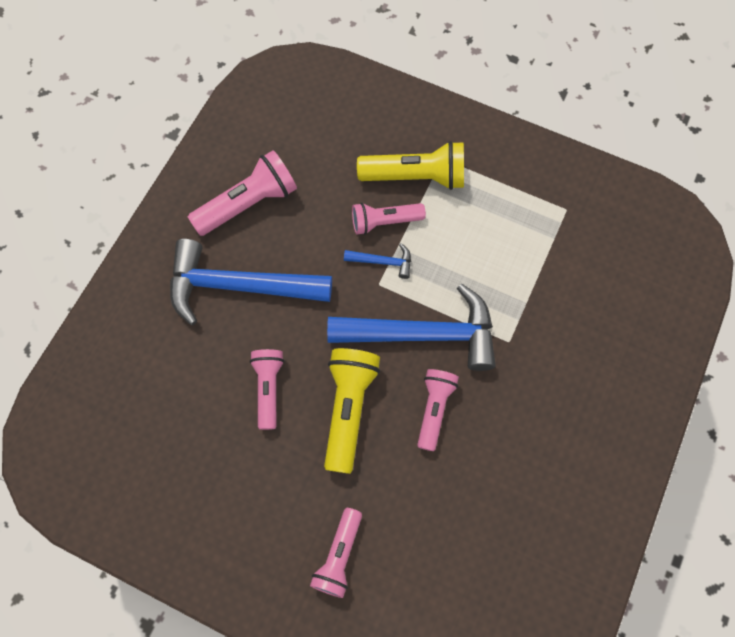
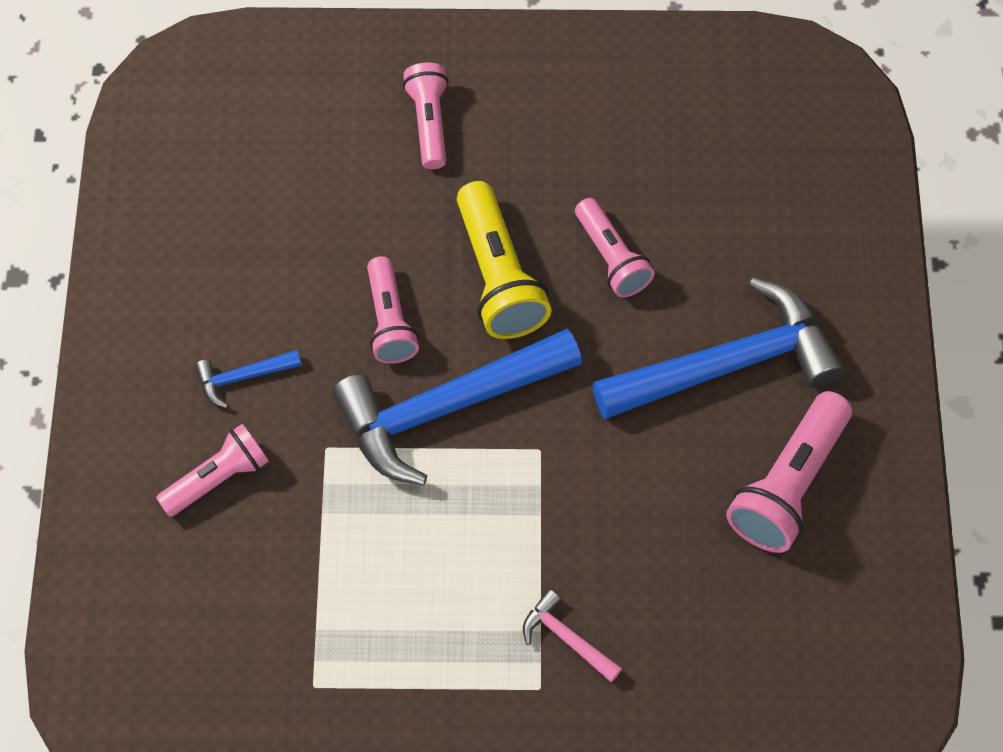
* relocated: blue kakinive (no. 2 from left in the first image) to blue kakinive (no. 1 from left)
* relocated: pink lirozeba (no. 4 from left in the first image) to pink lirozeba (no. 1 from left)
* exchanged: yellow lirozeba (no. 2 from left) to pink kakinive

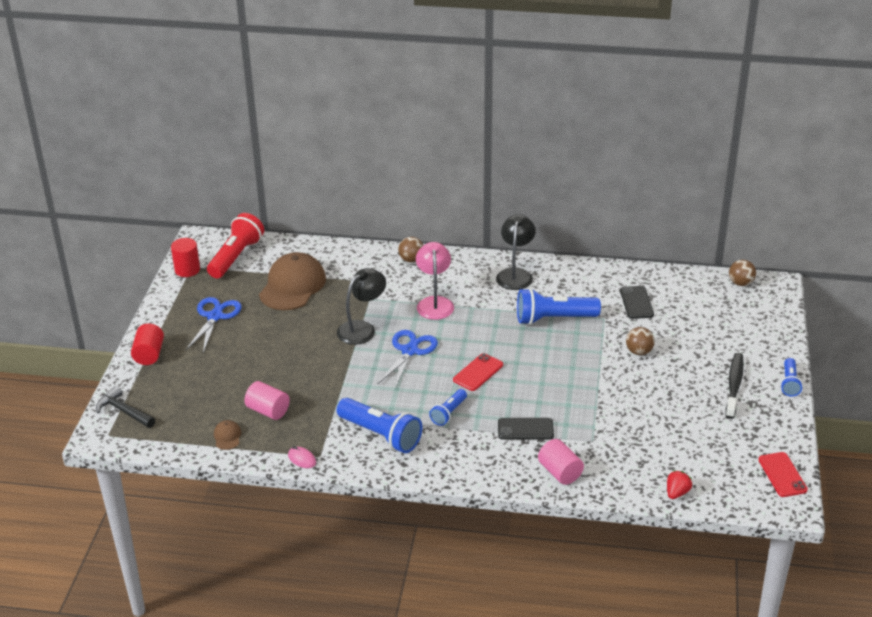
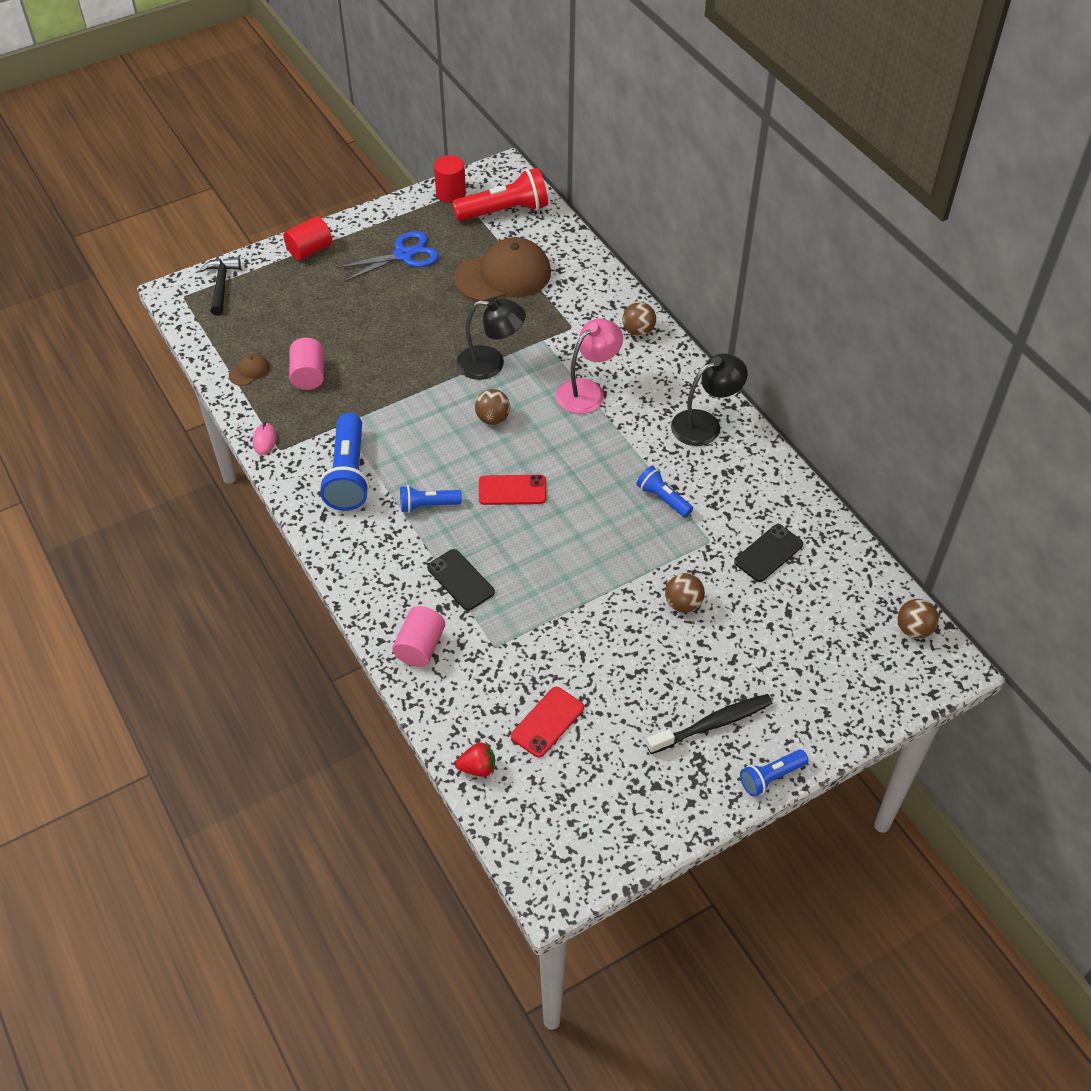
* relocated: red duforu (no. 2 from left)
* exchanged: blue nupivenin (no. 2 from left) to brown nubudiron (no. 1 from left)
* size: blue lirozeba (no. 3 from left) x0.55

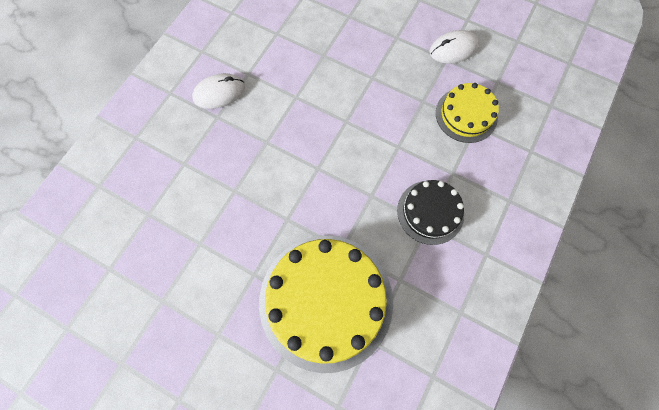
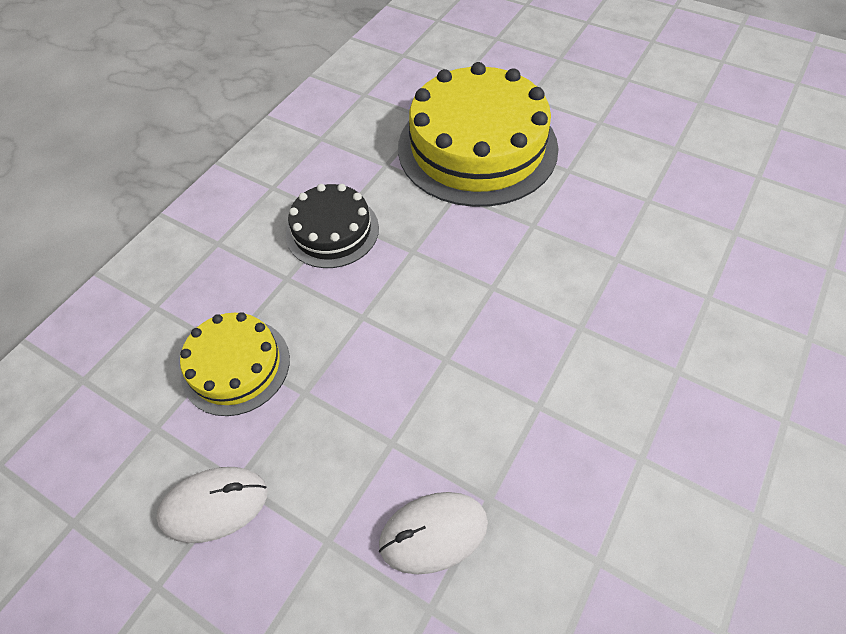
* relocated: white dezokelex (no. 1 from left in the first image) to white dezokelex (no. 2 from left)

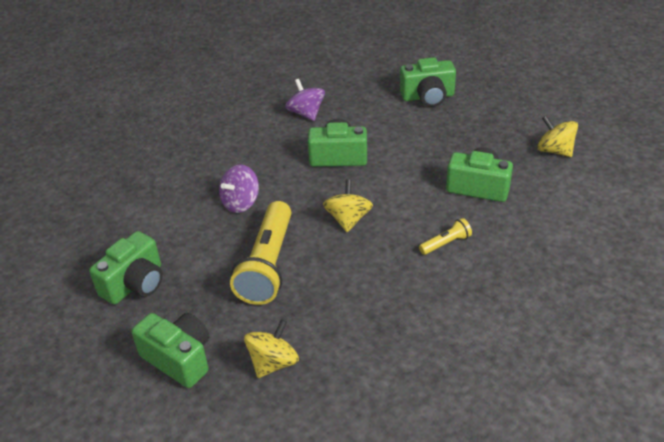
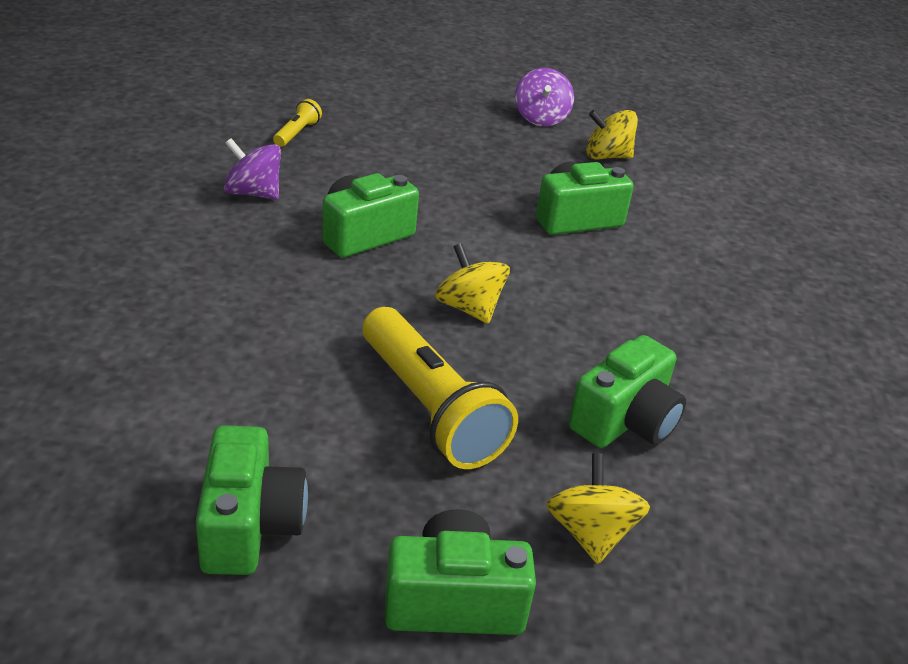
* relocated: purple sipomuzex (no. 1 from left in the first image) to purple sipomuzex (no. 2 from left)
* relocated: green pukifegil (no. 4 from left in the first image) to green pukifegil (no. 5 from left)
* relocated: yellow lirozeba (no. 2 from left in the first image) to yellow lirozeba (no. 1 from left)

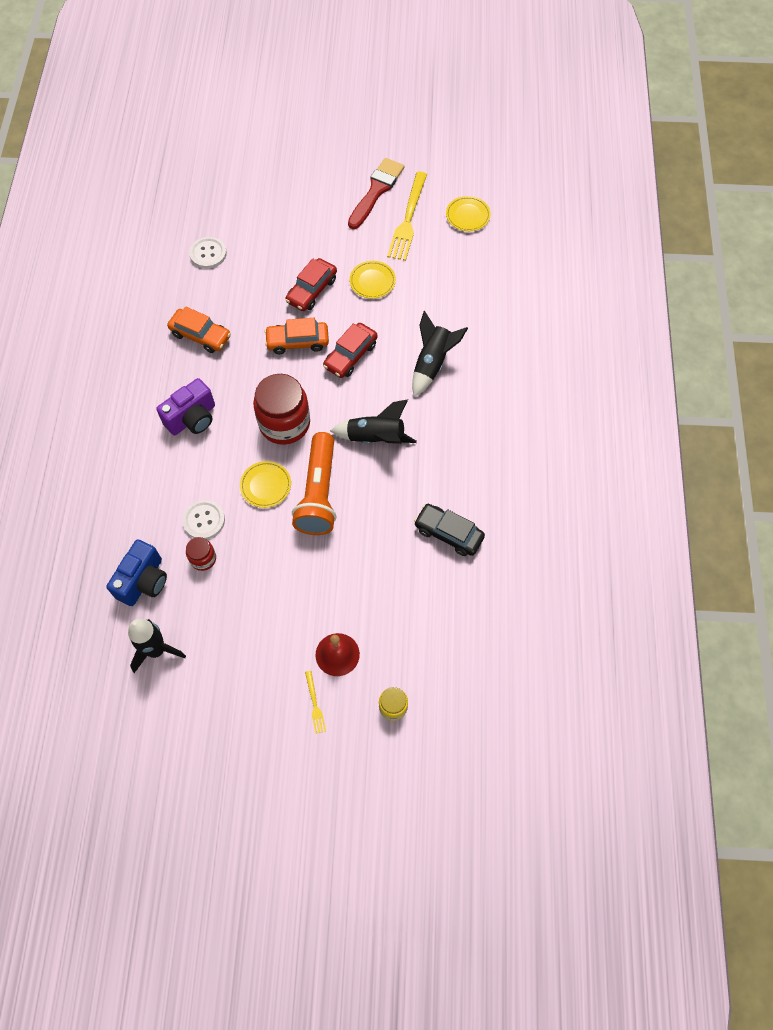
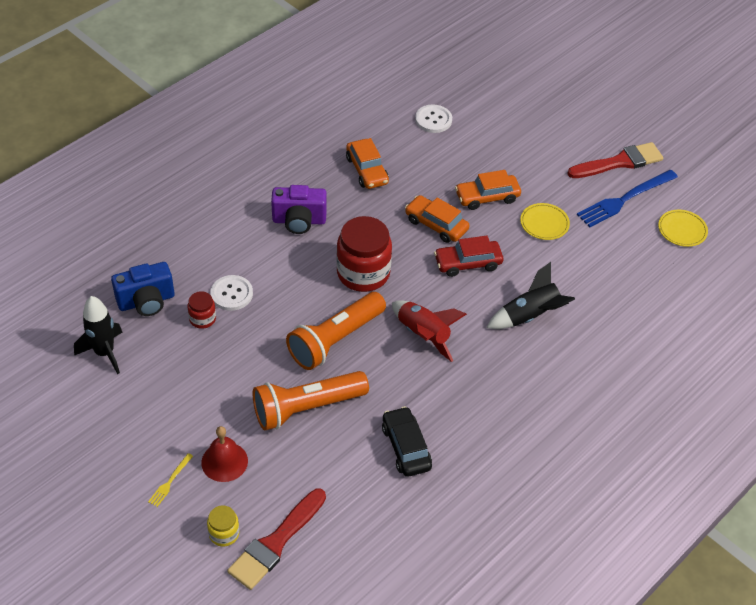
* missing: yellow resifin (no. 1 from left)
* appeared: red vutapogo (no. 1 from left)
* appeared: orange lirozeba (no. 1 from left)
* colour: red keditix (no. 1 from left) to orange keditix (no. 3 from left)
* colour: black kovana (no. 2 from left) to red kovana
* colour: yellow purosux (no. 2 from left) to blue purosux

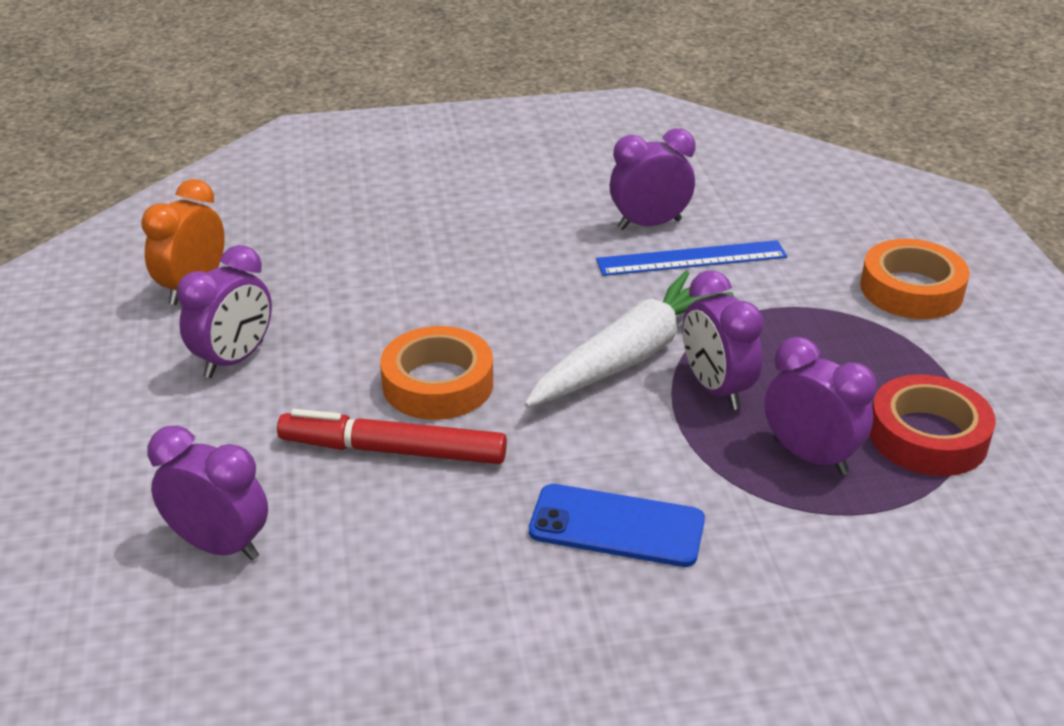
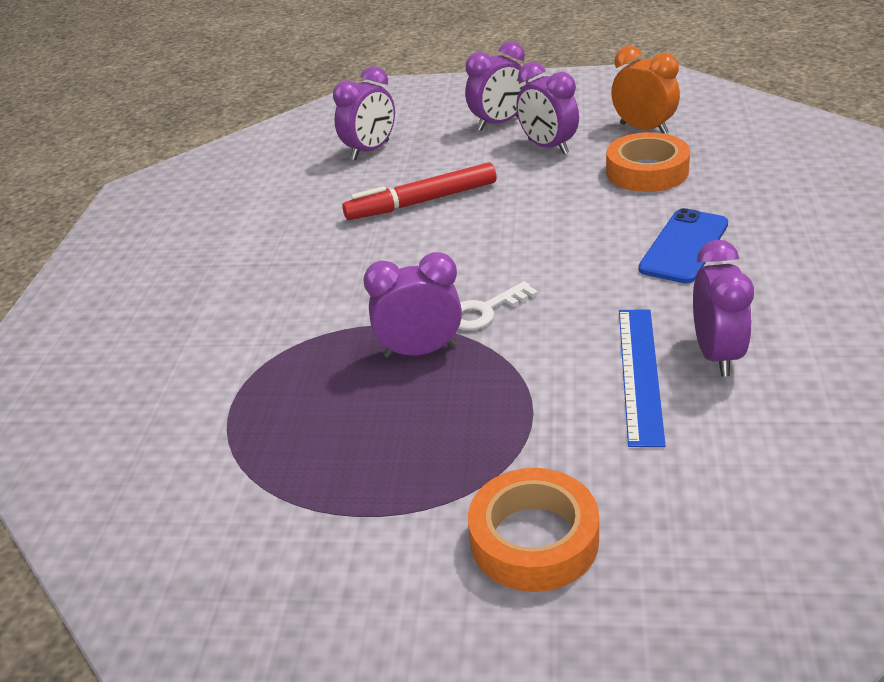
* missing: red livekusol
* relocated: orange livekusol (no. 1 from left in the first image) to orange livekusol (no. 2 from left)
* relocated: blue duforu
* relocated: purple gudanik (no. 5 from left in the first image) to purple gudanik (no. 3 from left)
* exchanged: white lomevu to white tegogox
* spun: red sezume 135 degrees counterclockwise

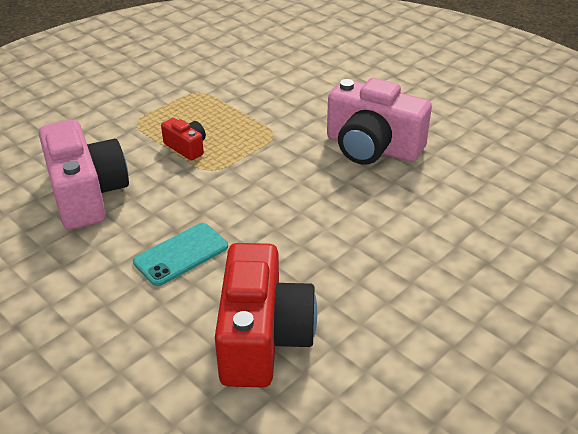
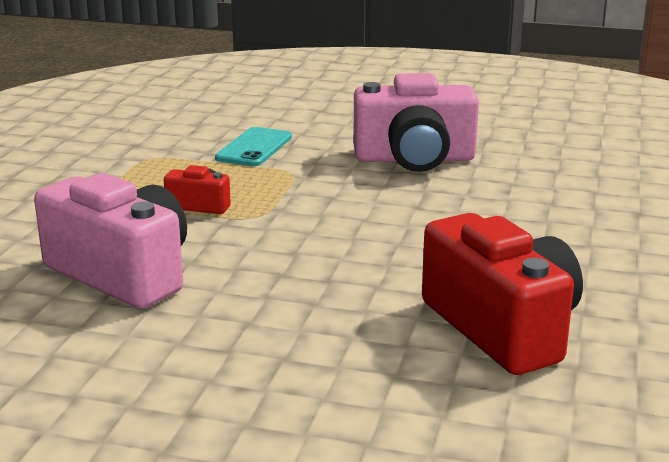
* relocated: turquoise duforu

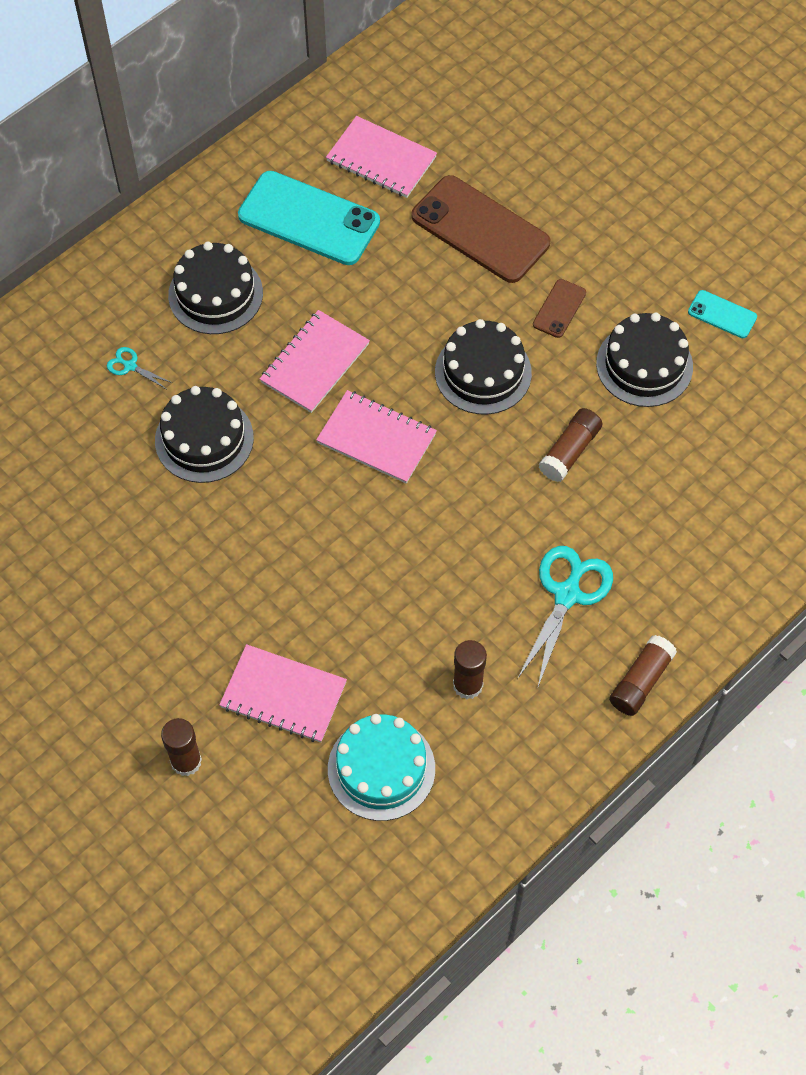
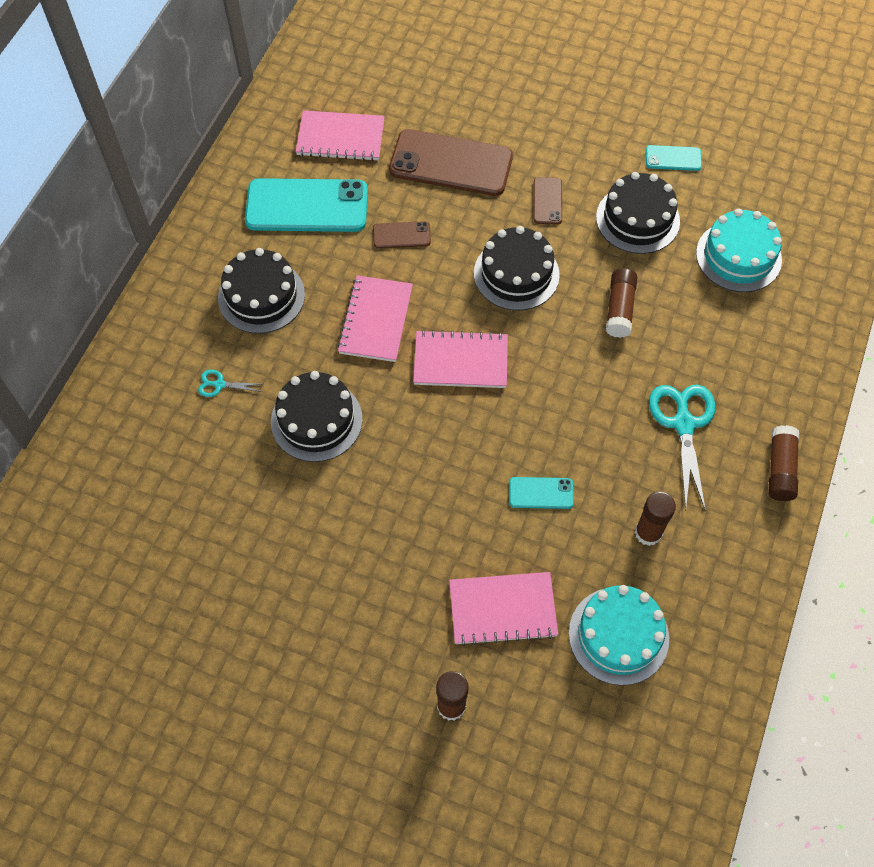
* appeared: brown duforu (no. 1 from left)
* appeared: turquoise duforu (no. 2 from left)
* appeared: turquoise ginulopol (no. 2 from left)

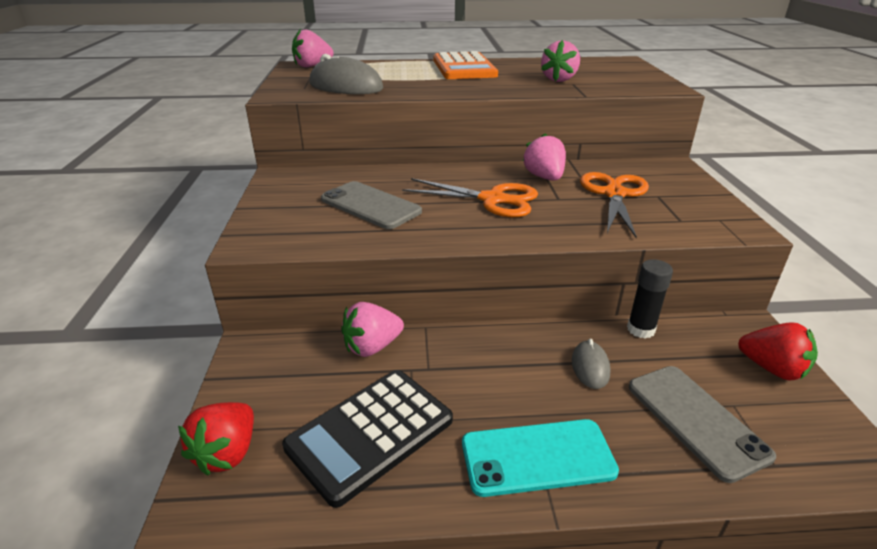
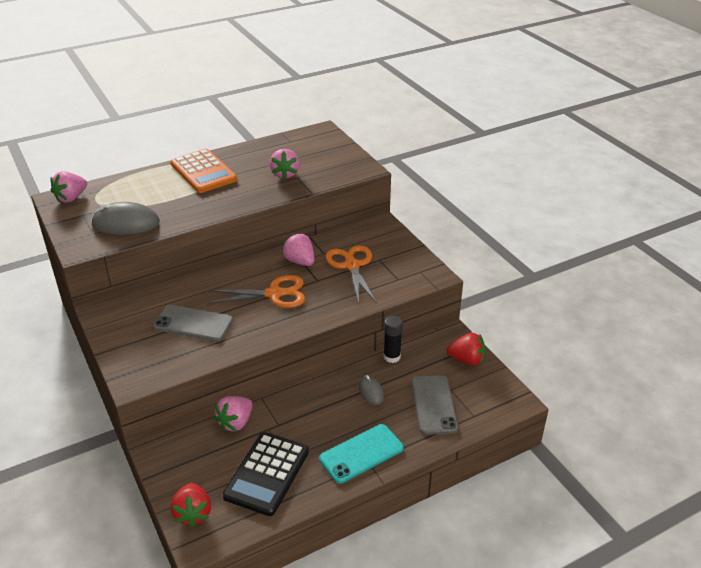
* spun: grey duforu (no. 2 from left) 45 degrees clockwise

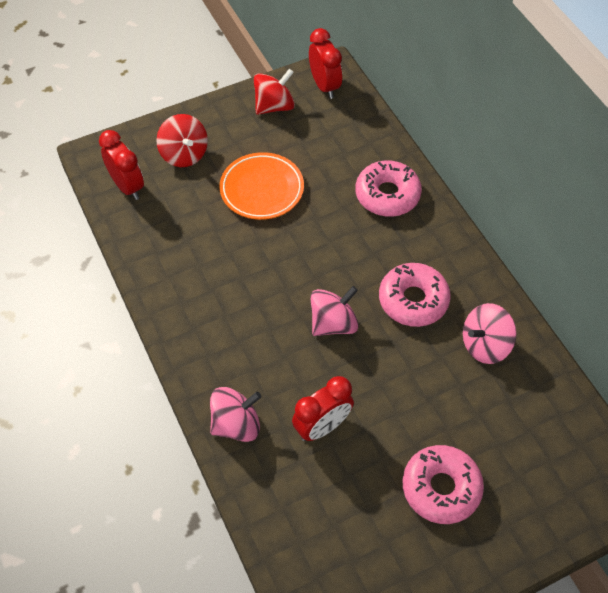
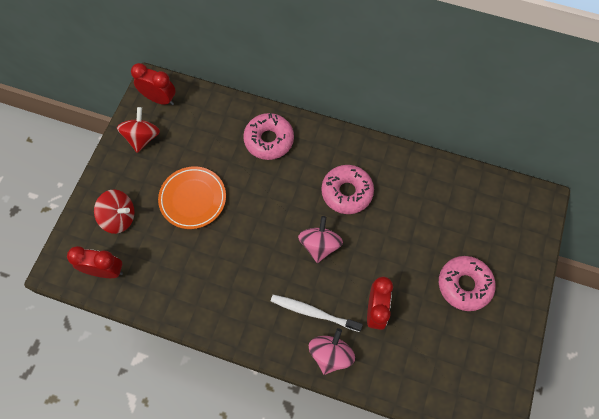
* missing: pink sipomuzex (no. 3 from left)
* appeared: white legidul

